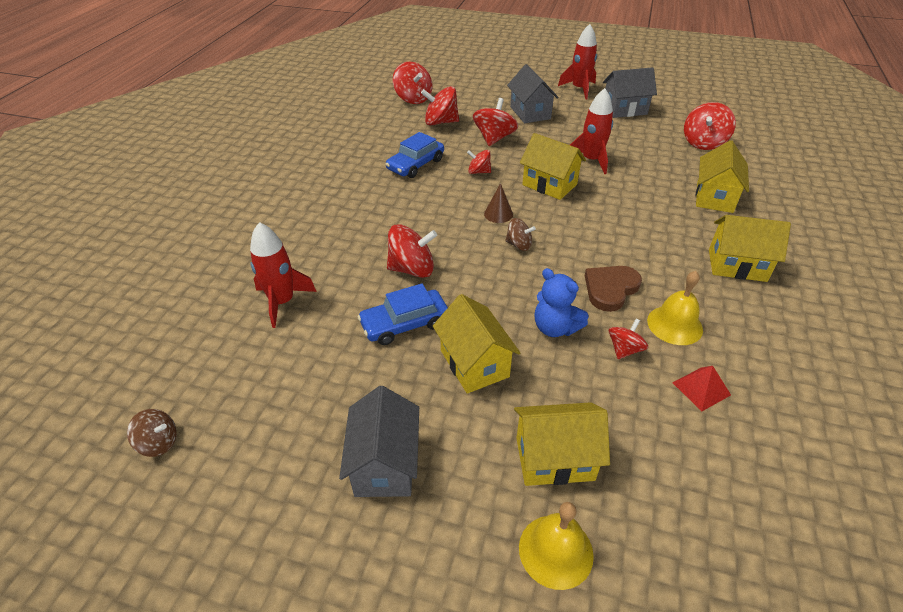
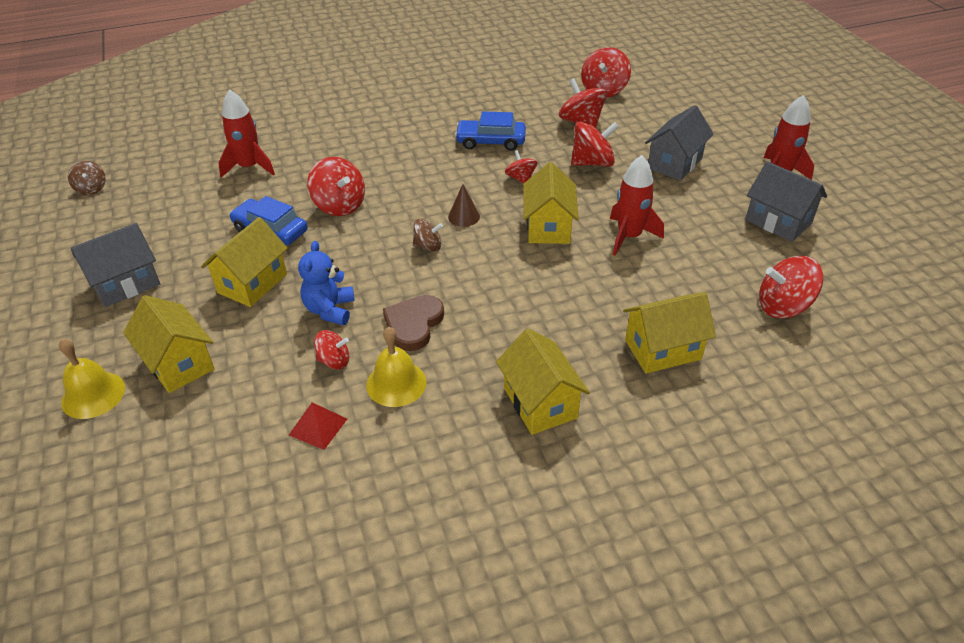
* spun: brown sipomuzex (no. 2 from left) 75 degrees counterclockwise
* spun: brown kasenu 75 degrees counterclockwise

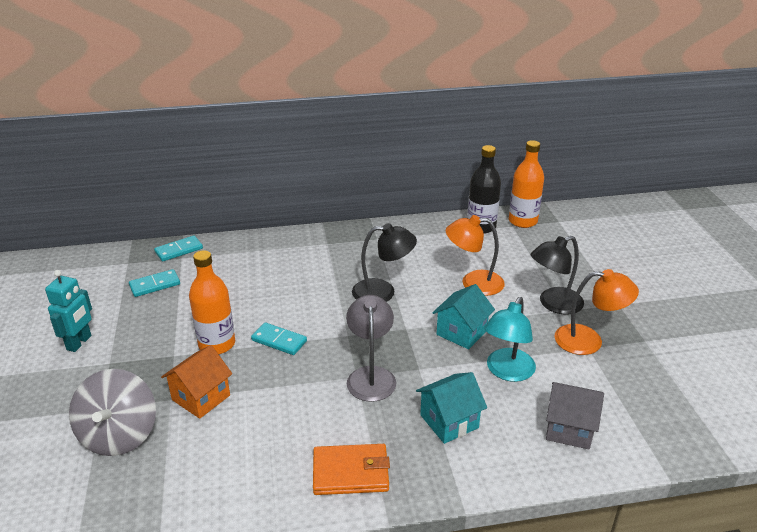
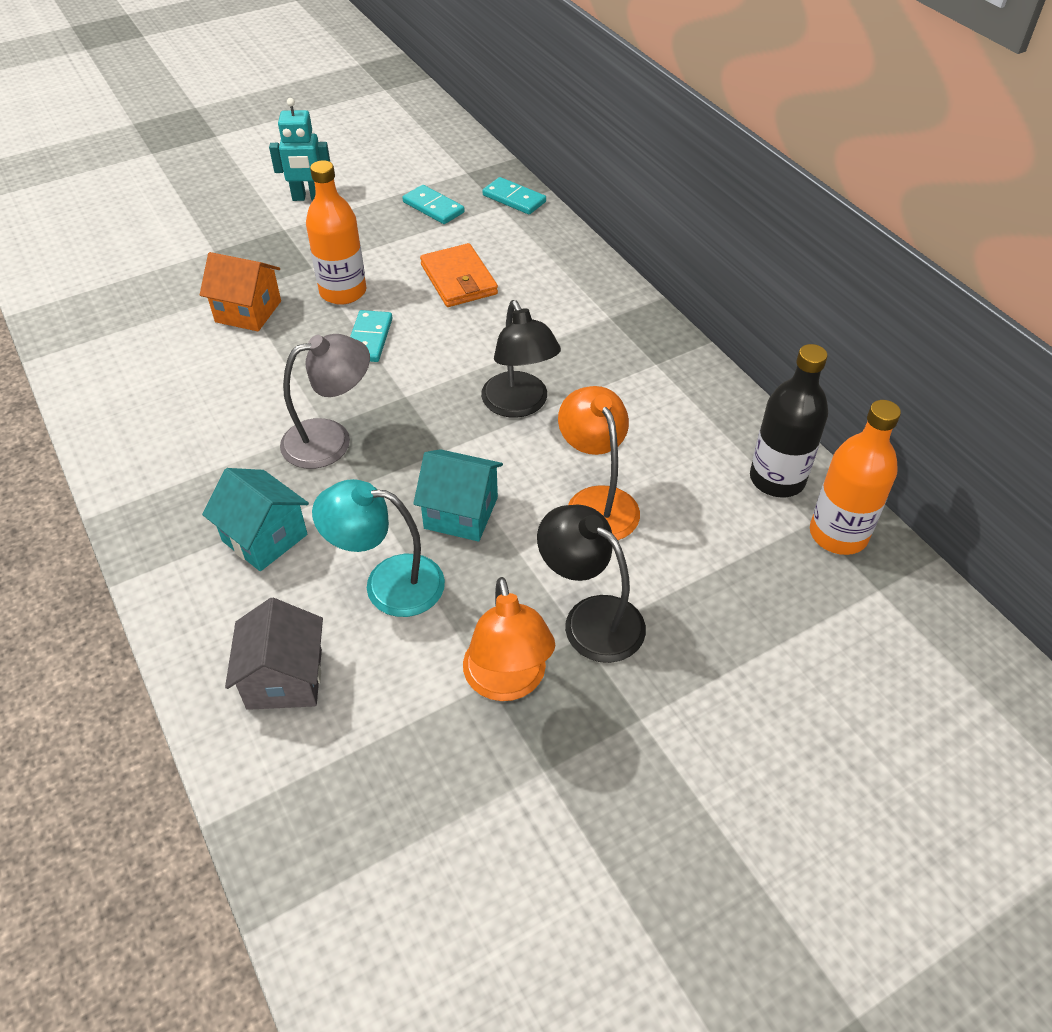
* missing: grey sipomuzex
* relocated: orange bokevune

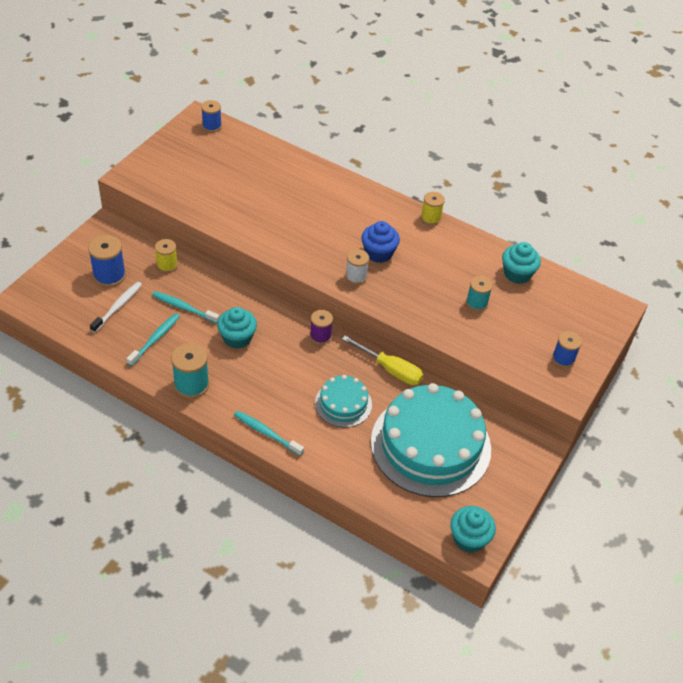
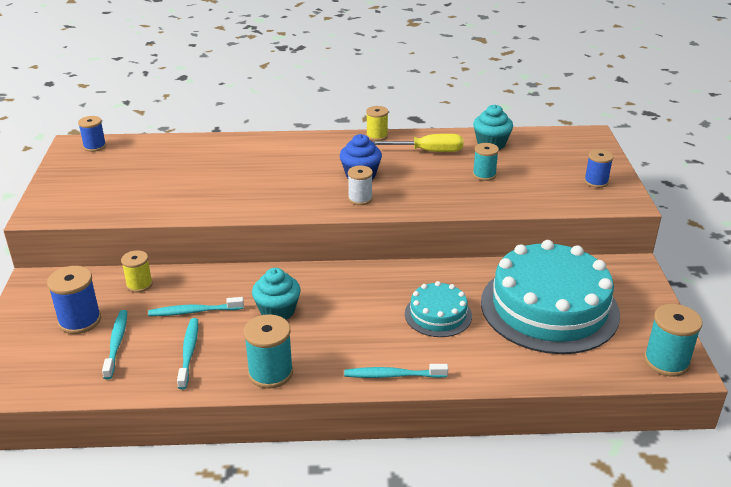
* missing: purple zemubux
* relocated: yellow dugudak
* exchanged: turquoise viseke (no. 2 from left) to turquoise zemubux (no. 3 from left)
* colour: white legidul to turquoise legidul (no. 1 from left)

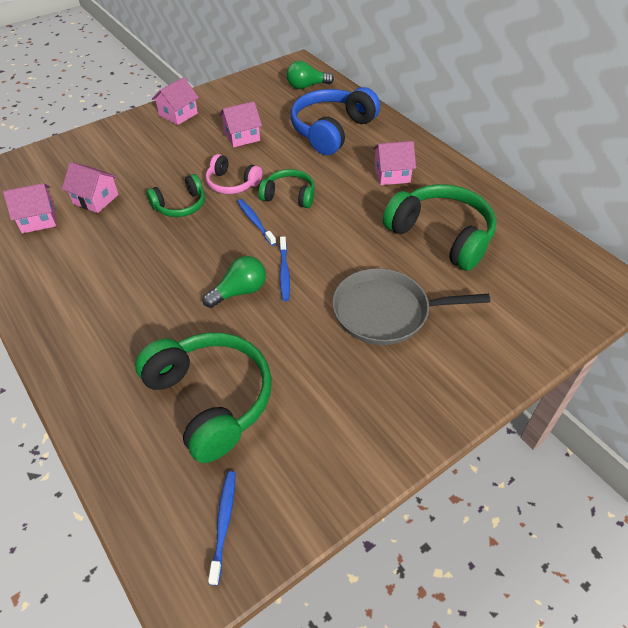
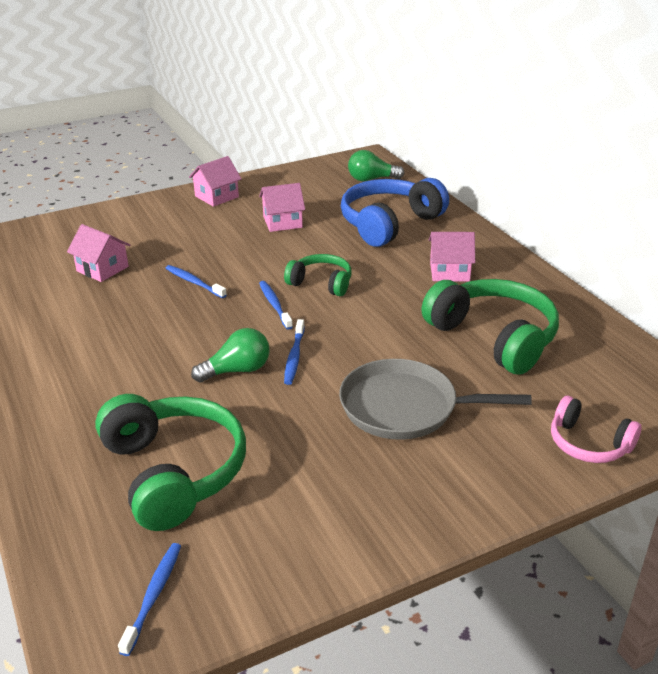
* missing: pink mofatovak (no. 1 from left)
* relocated: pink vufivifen
* exchanged: green vufivifen (no. 1 from left) to blue legidul (no. 2 from left)

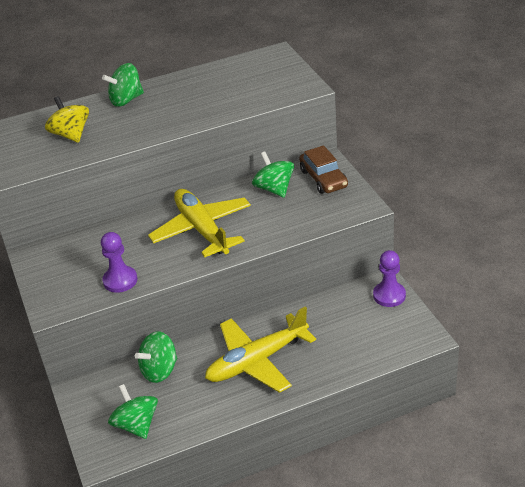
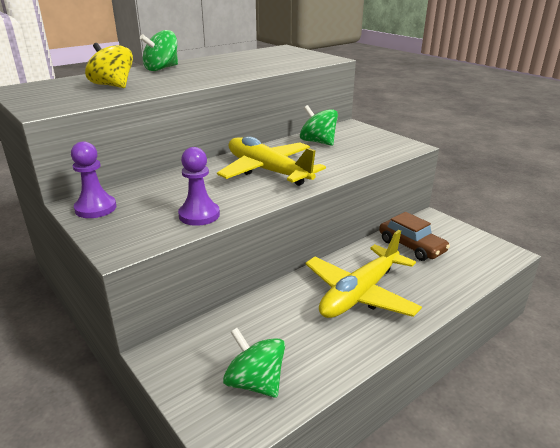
* missing: green sipomuzex (no. 3 from left)
* relocated: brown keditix
* relocated: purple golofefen (no. 2 from left in the first image) to purple golofefen (no. 1 from left)

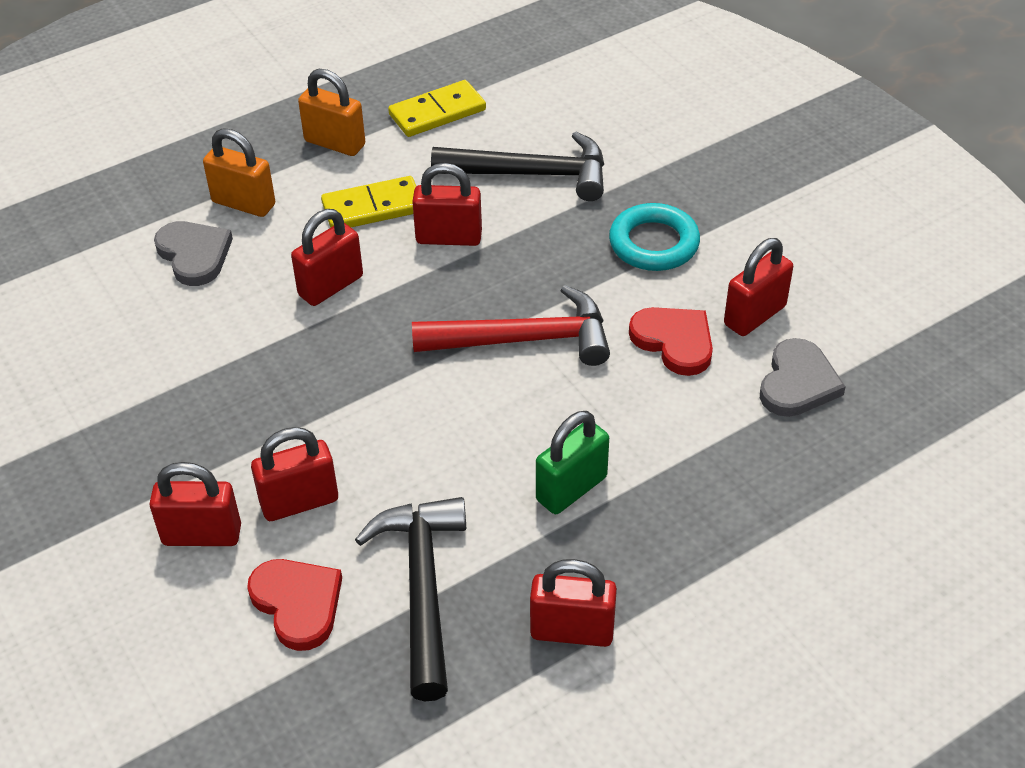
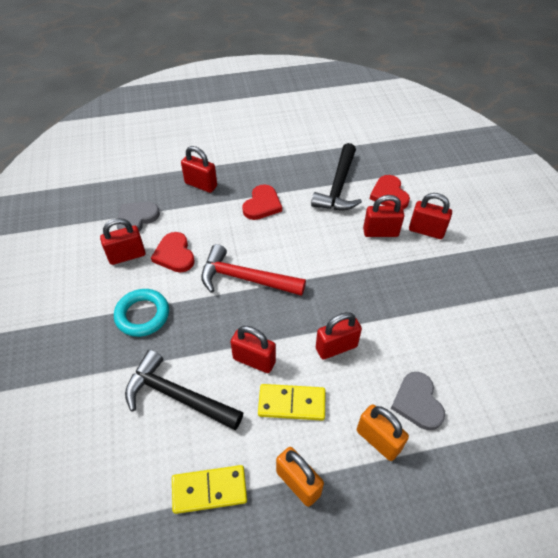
* relocated: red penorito (no. 5 from left in the first image) to red penorito (no. 2 from left)
* exchanged: green penorito to red kasenu (no. 2 from left)

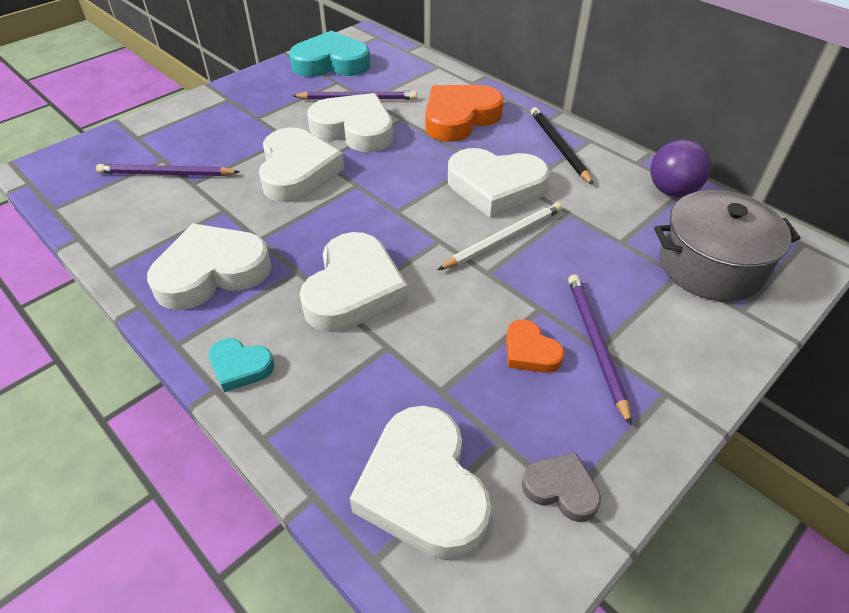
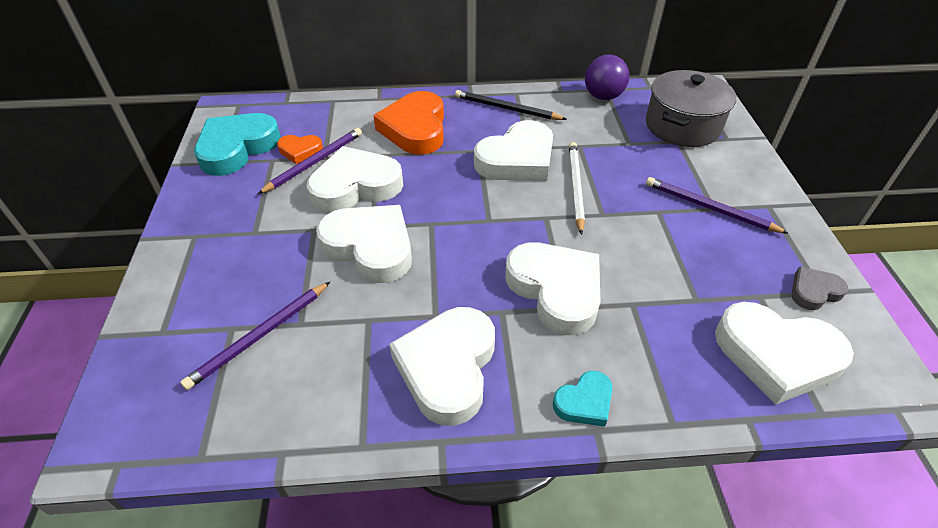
* relocated: orange kasenu (no. 2 from left in the first image) to orange kasenu (no. 1 from left)

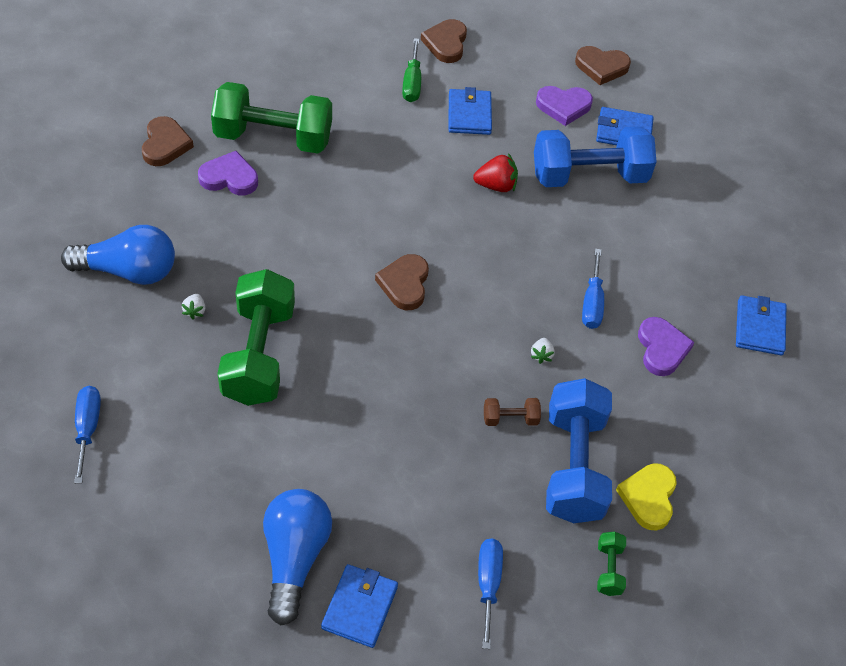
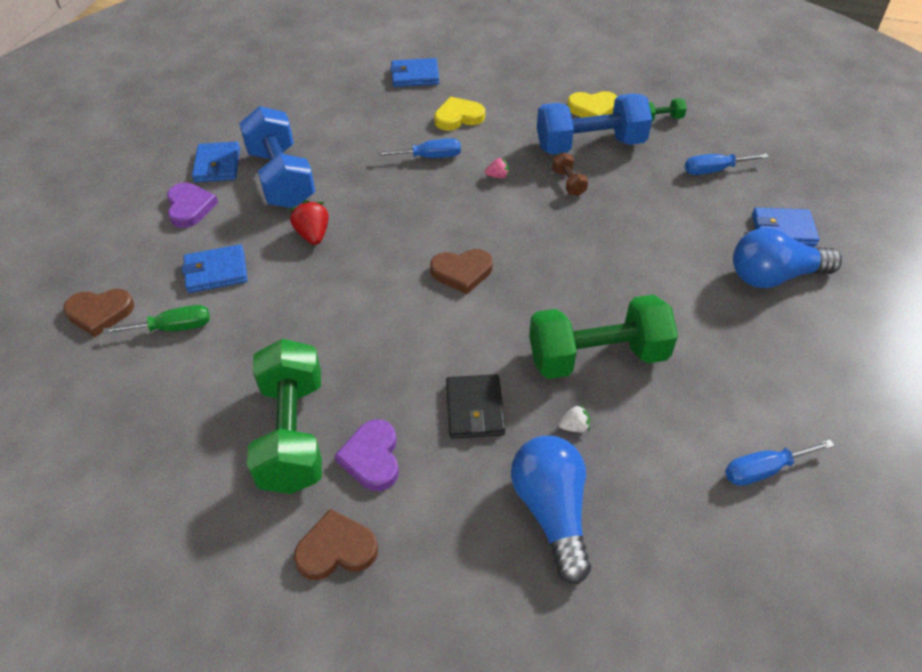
* missing: brown kasenu (no. 4 from left)
* appeared: black bokevune
* colour: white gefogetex (no. 2 from left) to pink gefogetex
* colour: purple kasenu (no. 3 from left) to yellow kasenu (no. 1 from left)

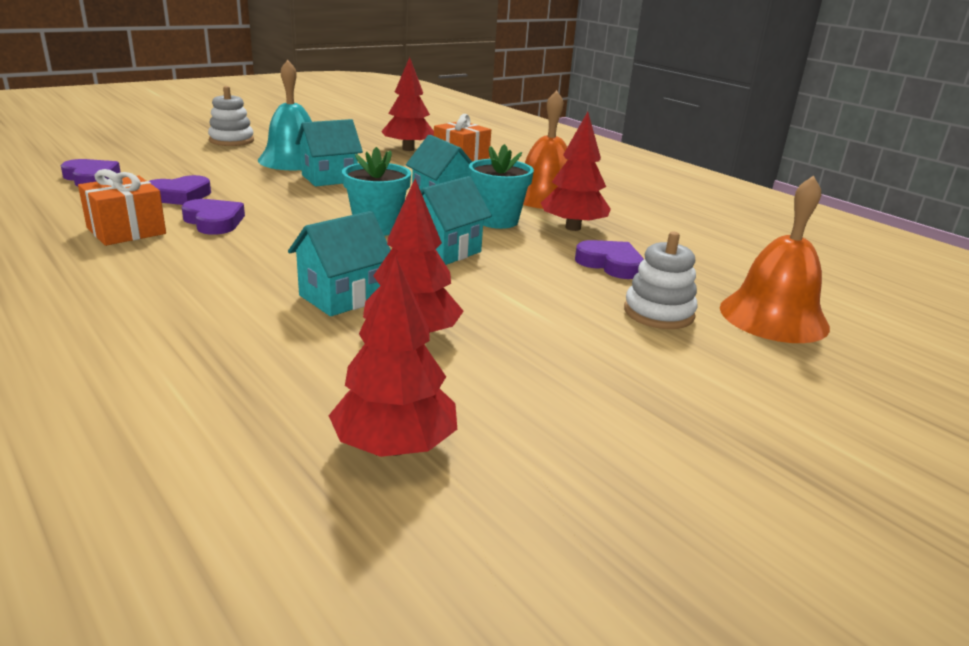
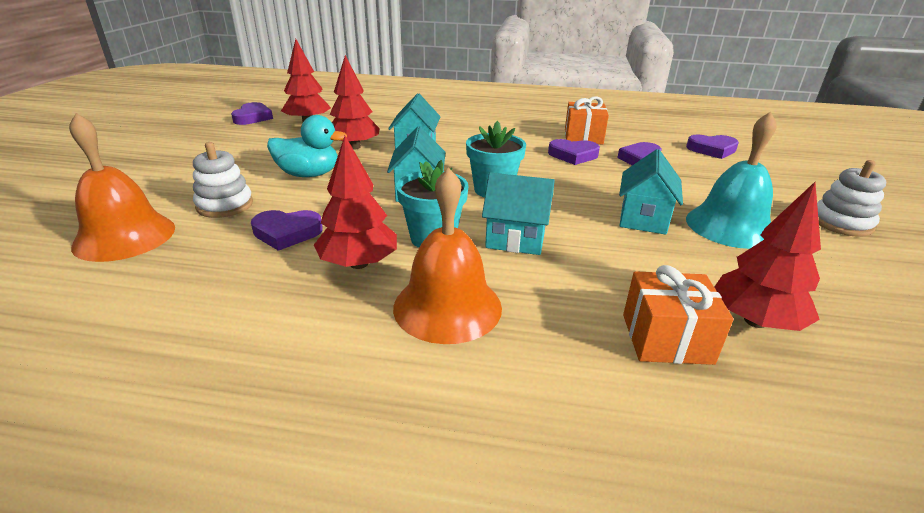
* appeared: purple kasenu (no. 1 from left)
* appeared: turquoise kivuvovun

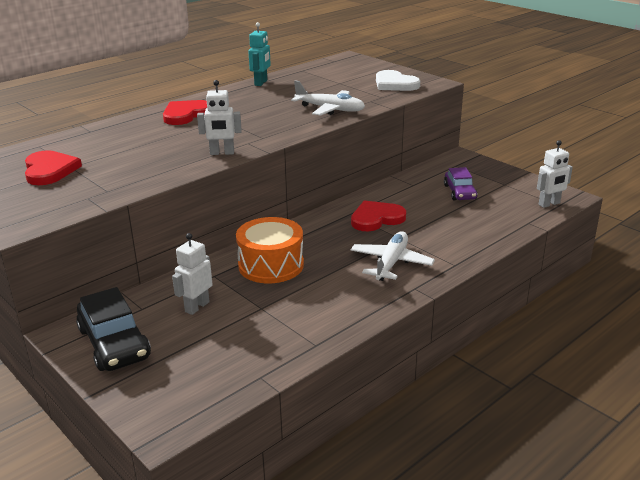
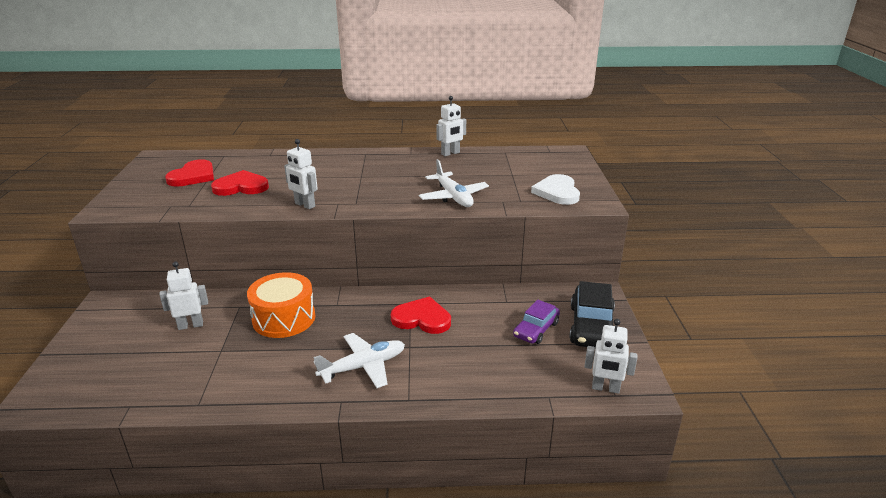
* relocated: black keditix
* relocated: red kasenu (no. 2 from left)
* colour: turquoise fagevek to white fagevek (no. 3 from left)

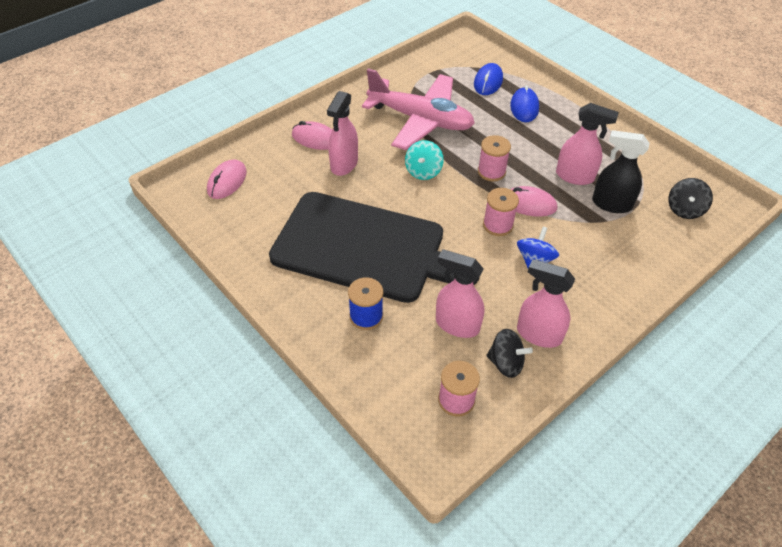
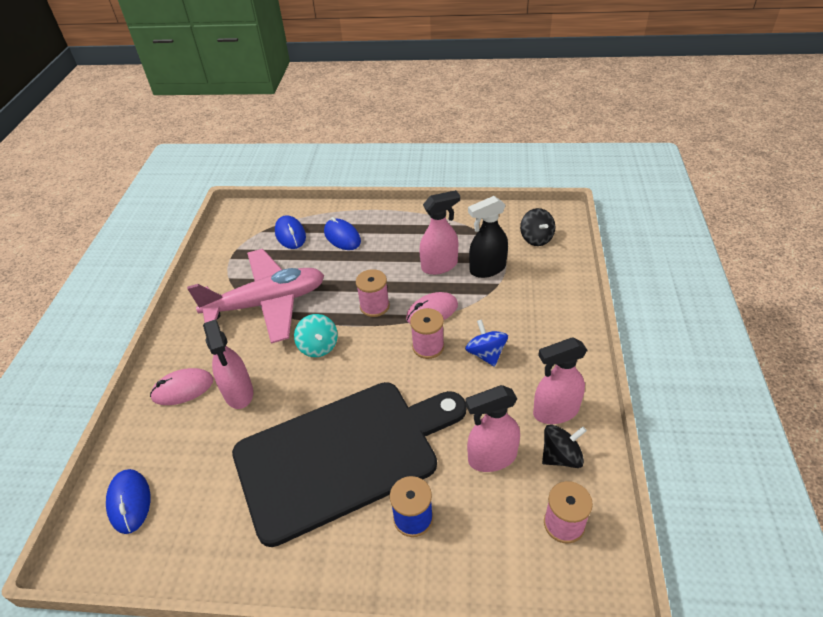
* colour: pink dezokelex (no. 1 from left) to blue dezokelex (no. 1 from left)

